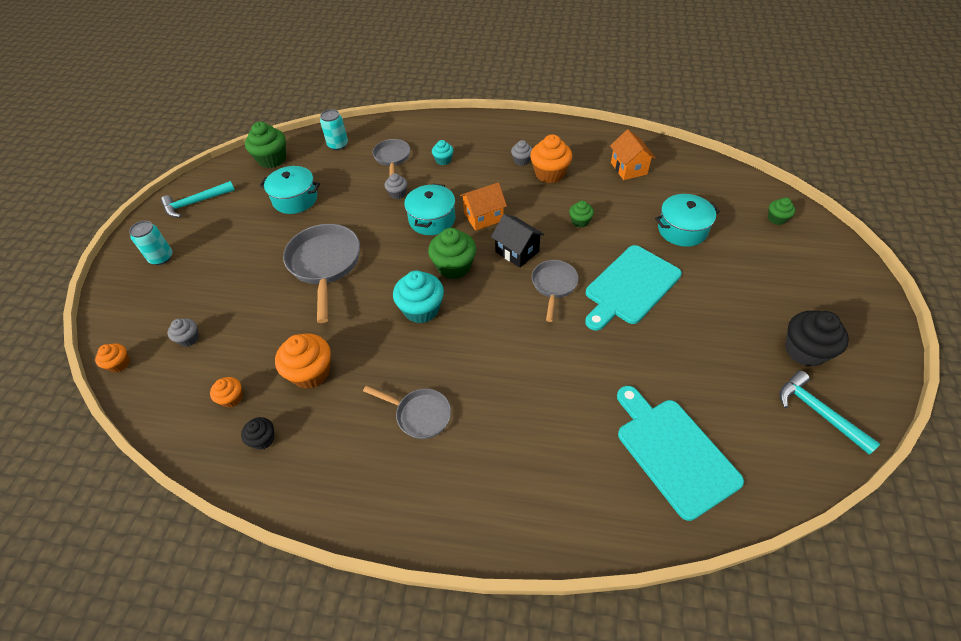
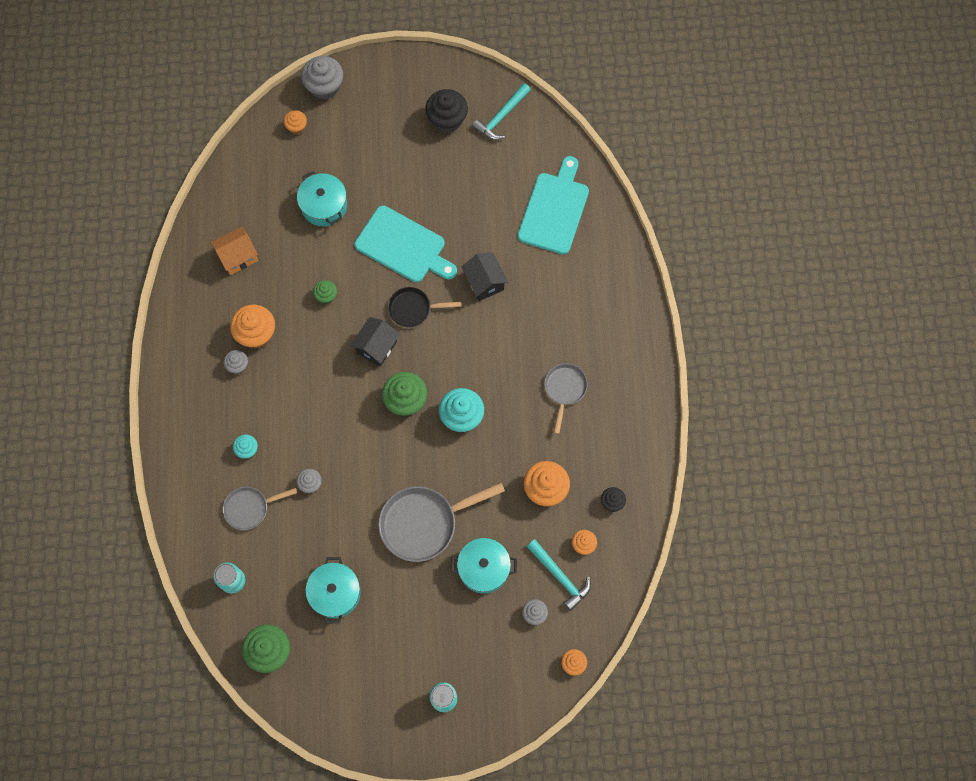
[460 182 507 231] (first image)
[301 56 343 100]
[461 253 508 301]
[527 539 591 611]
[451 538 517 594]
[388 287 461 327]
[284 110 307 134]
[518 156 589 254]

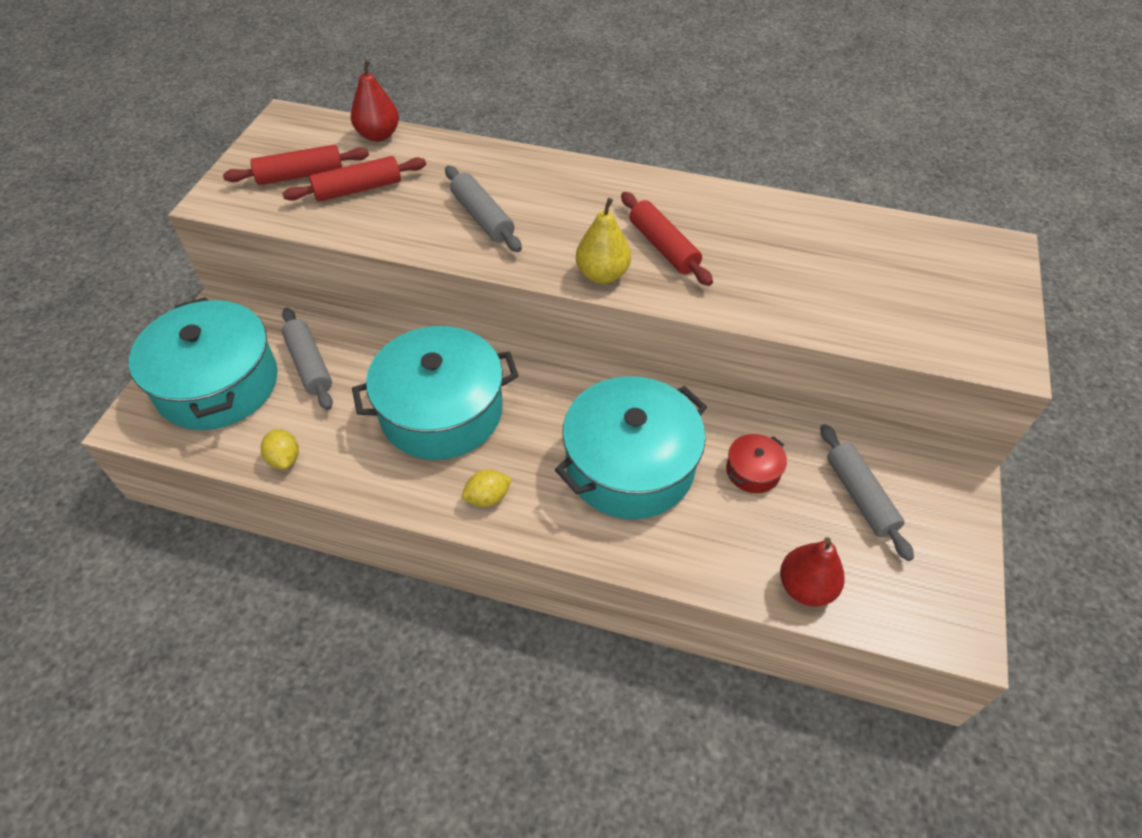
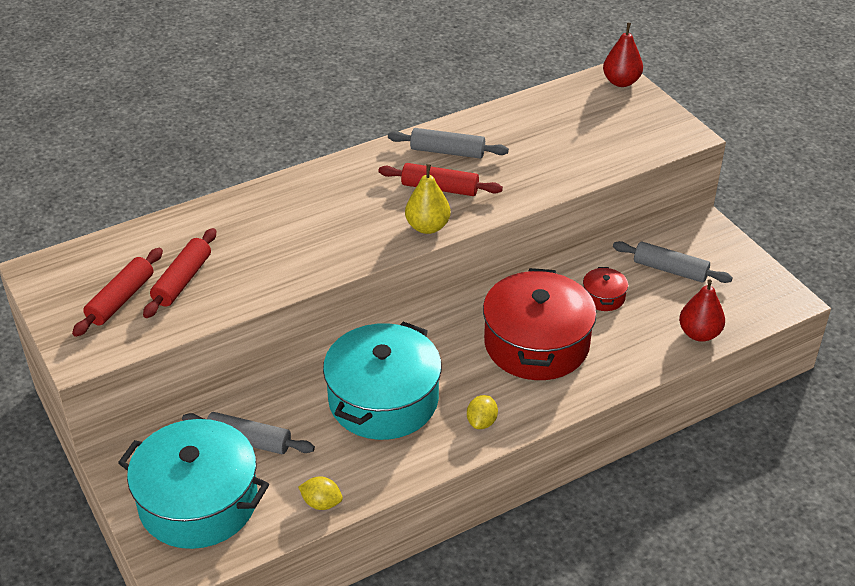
[603 23 643 87]
[388 128 509 159]
[483 268 597 380]

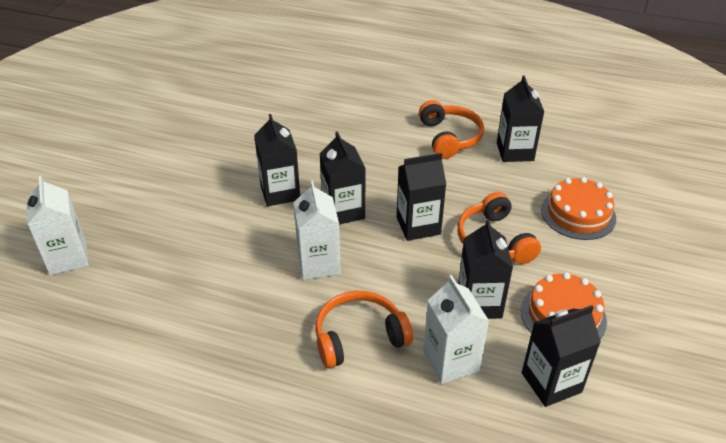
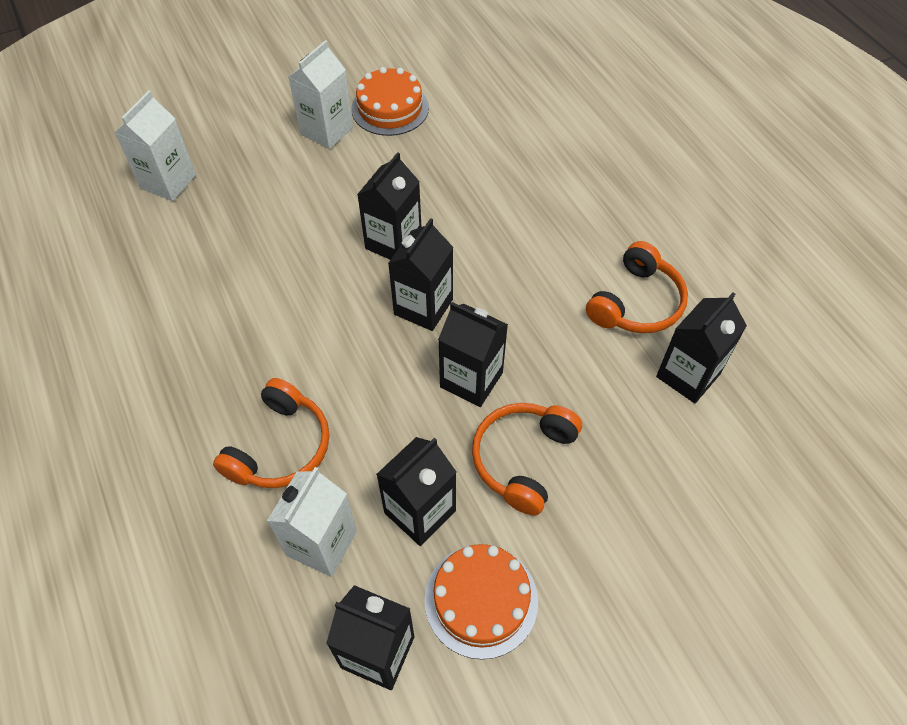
[288 40 353 149]
[351 67 429 136]
[213 378 329 488]

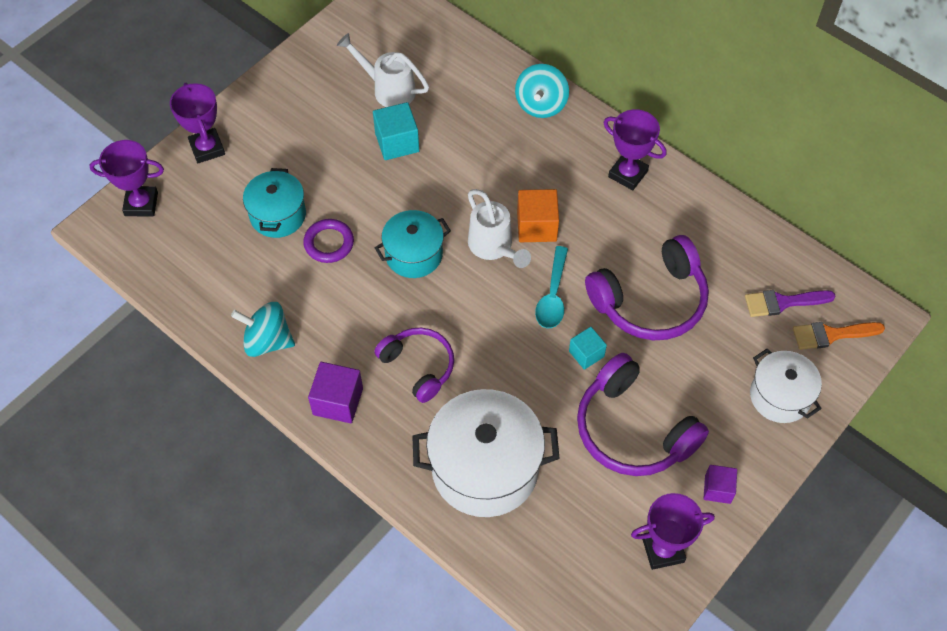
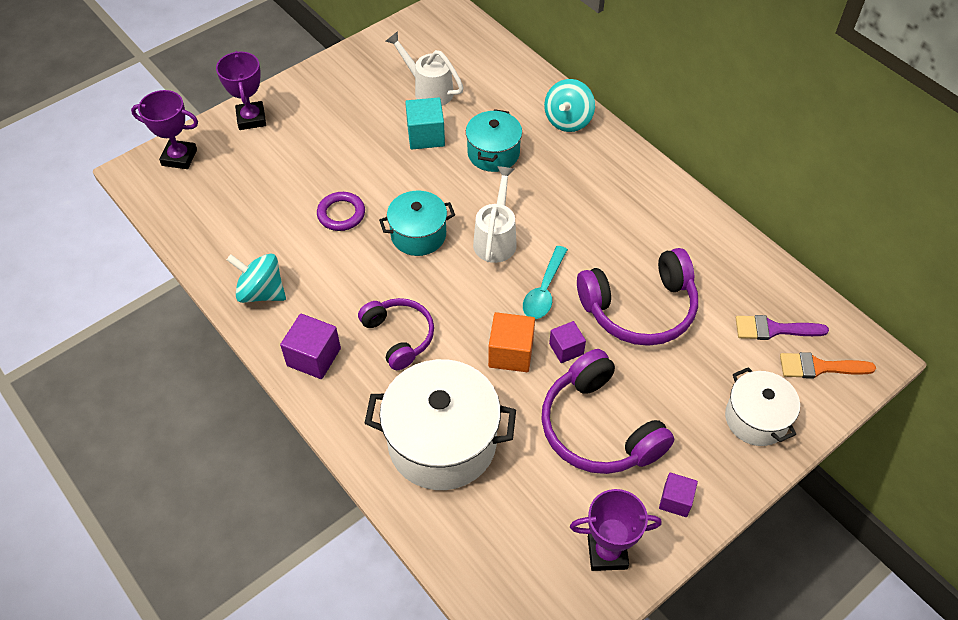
[603 109 666 190] (first image)
[466 109 522 172]
[488 312 535 372]
[549 321 586 363]
[473 166 517 263]

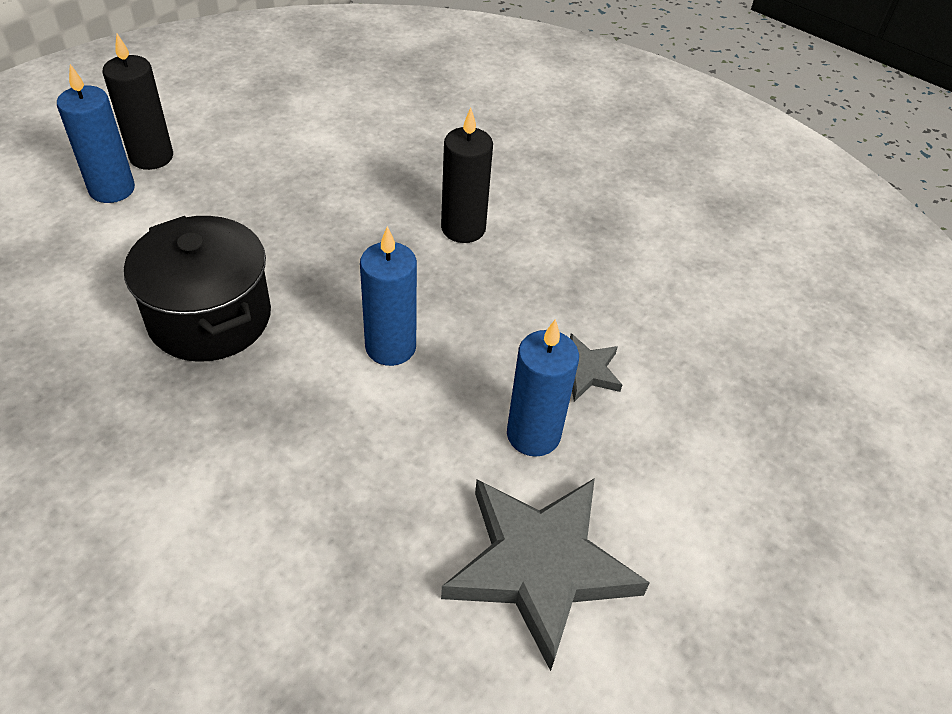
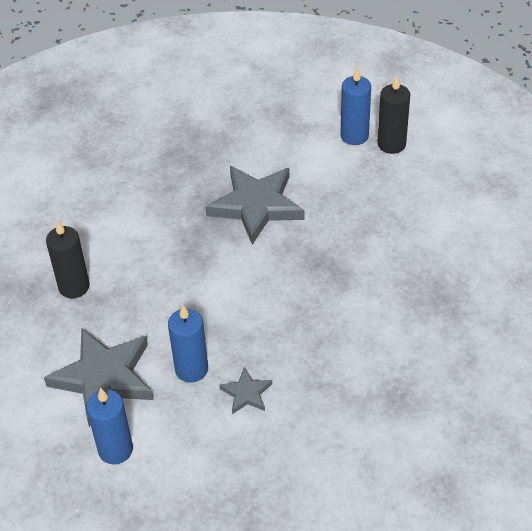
[86 388 133 464]
[46 221 90 298]
[205 166 305 245]

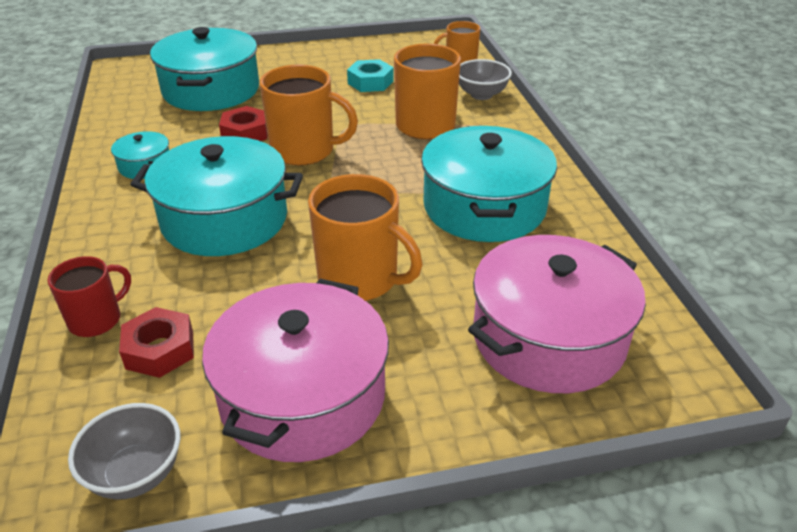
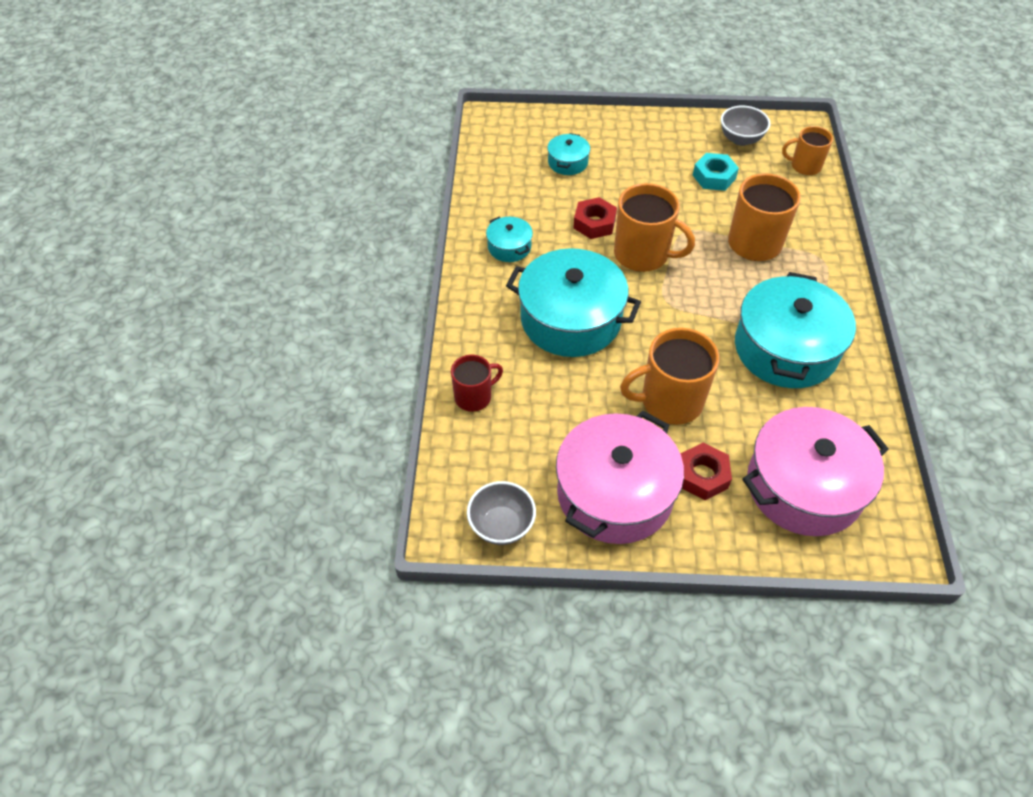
[680 443 732 500]
[721 106 770 146]
[620 328 719 425]
[547 133 590 175]

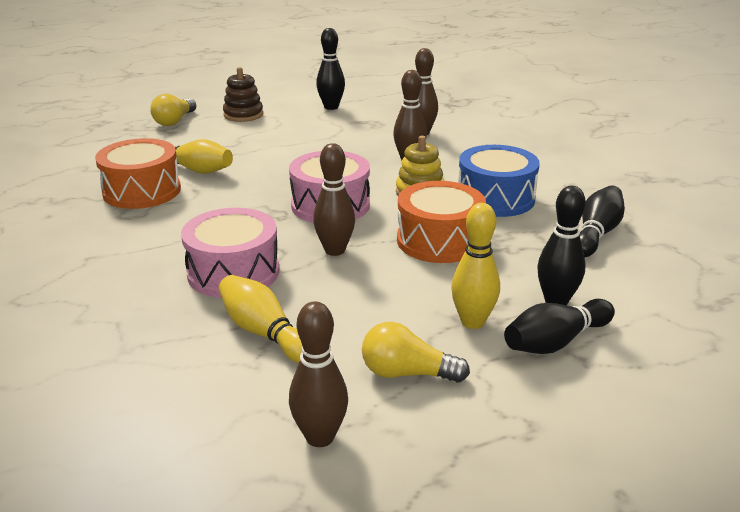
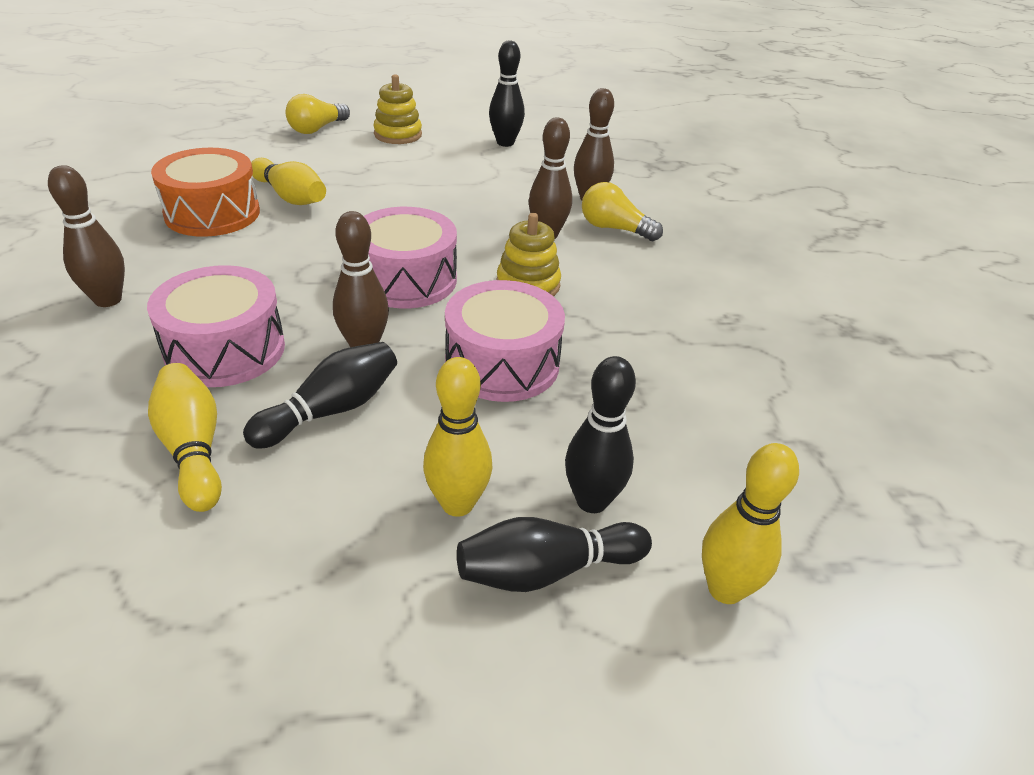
[458 145 540 217] (first image)
[702 443 799 604]
[48 165 125 307]
[582 182 663 241]
[243 342 397 449]
[373 74 422 144]
[445 280 565 402]

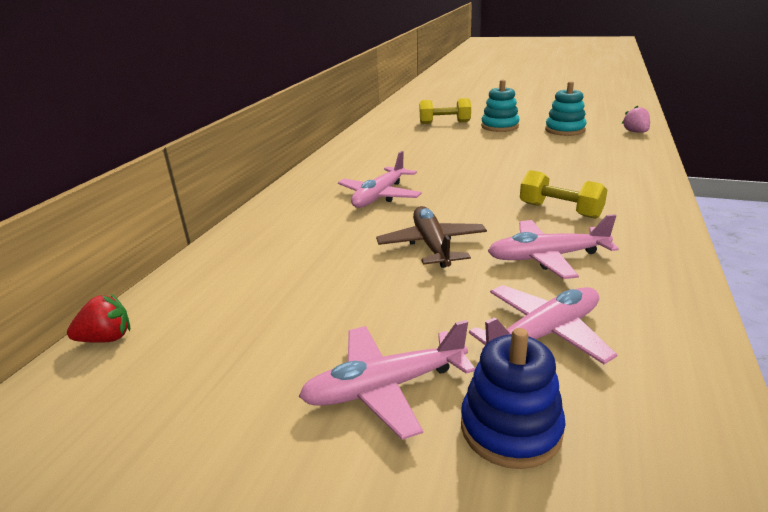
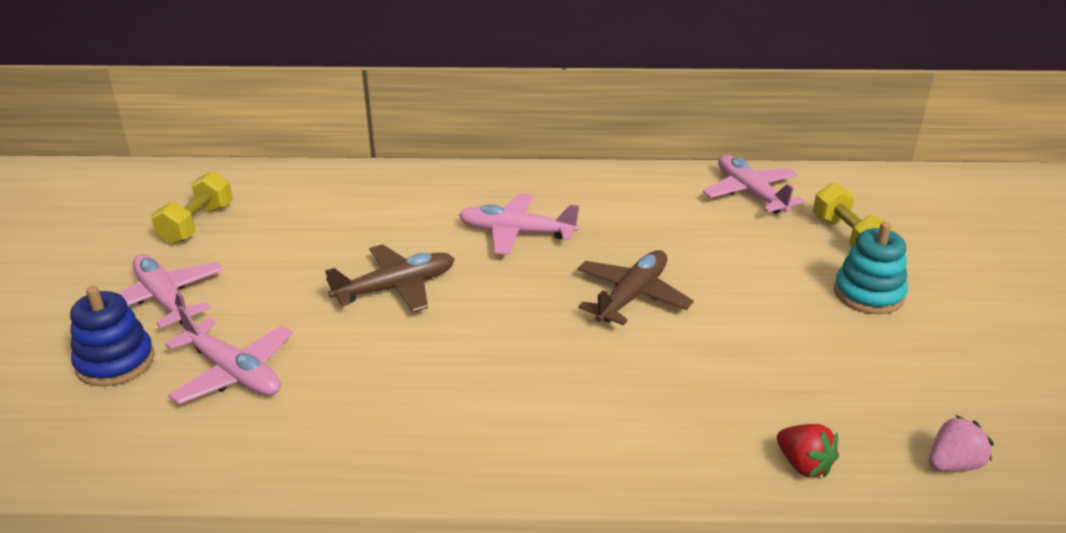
[545 81 586 136] (first image)
[577 250 694 325]
[777 424 839 478]
[703 155 804 214]
[151 171 233 244]

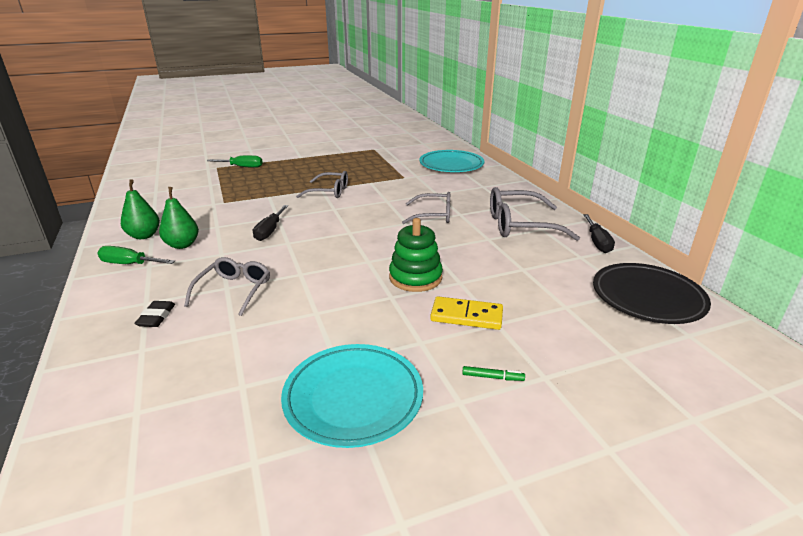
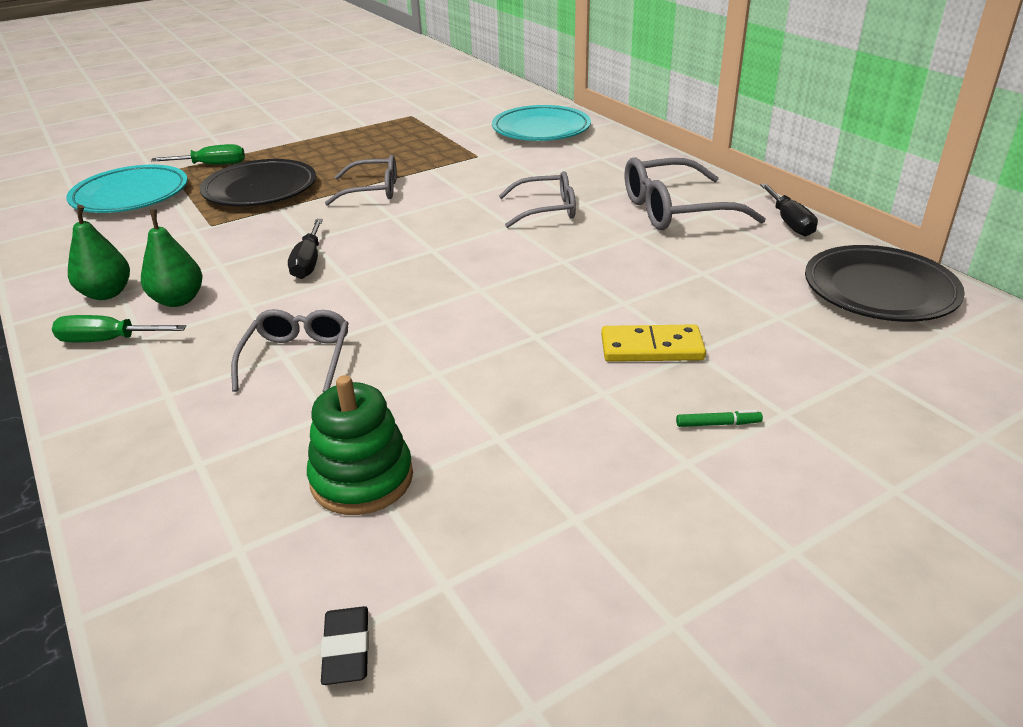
[200 159 316 206]
[321 606 369 685]
[66 165 188 213]
[307 375 413 515]

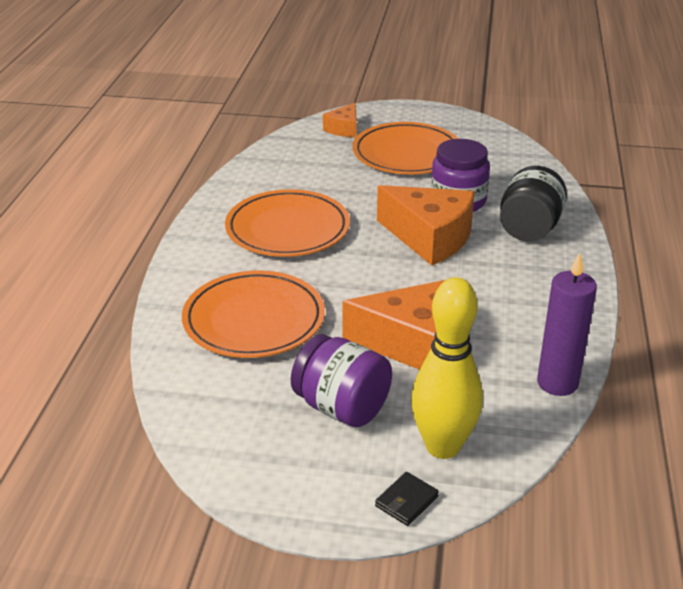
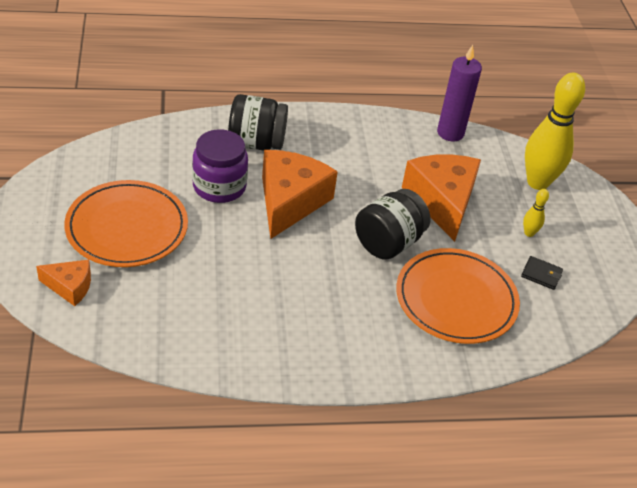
[225 189 350 257] (first image)
[355 189 431 260]
[521 256 563 290]
[523 189 549 237]

